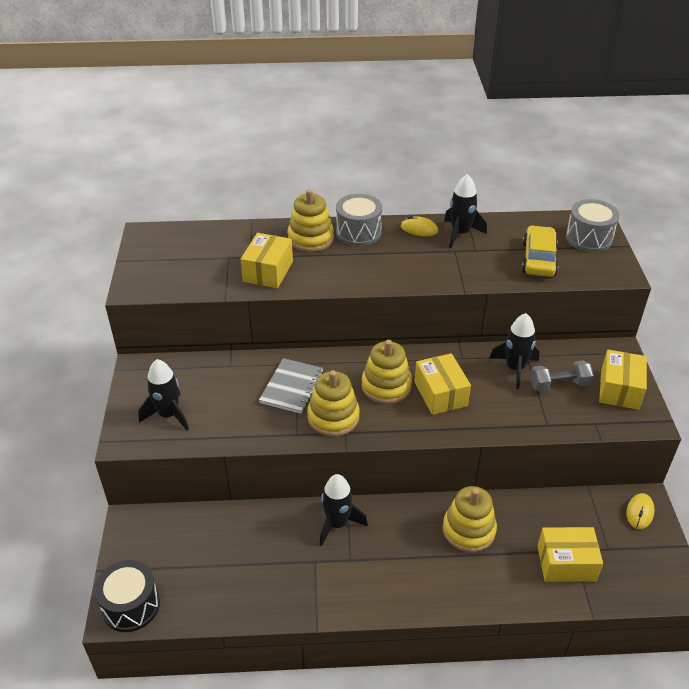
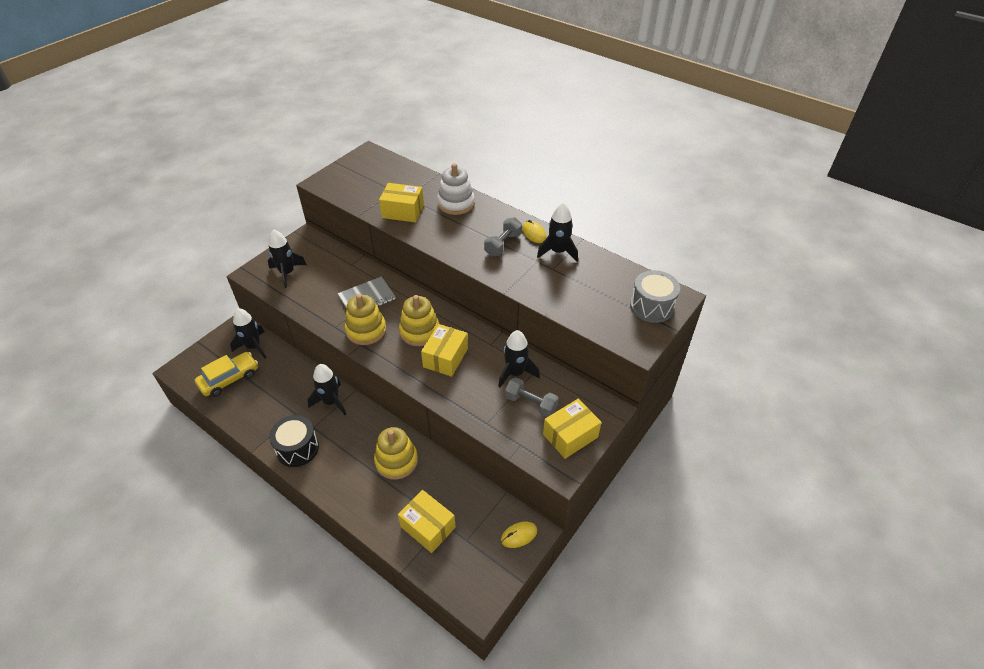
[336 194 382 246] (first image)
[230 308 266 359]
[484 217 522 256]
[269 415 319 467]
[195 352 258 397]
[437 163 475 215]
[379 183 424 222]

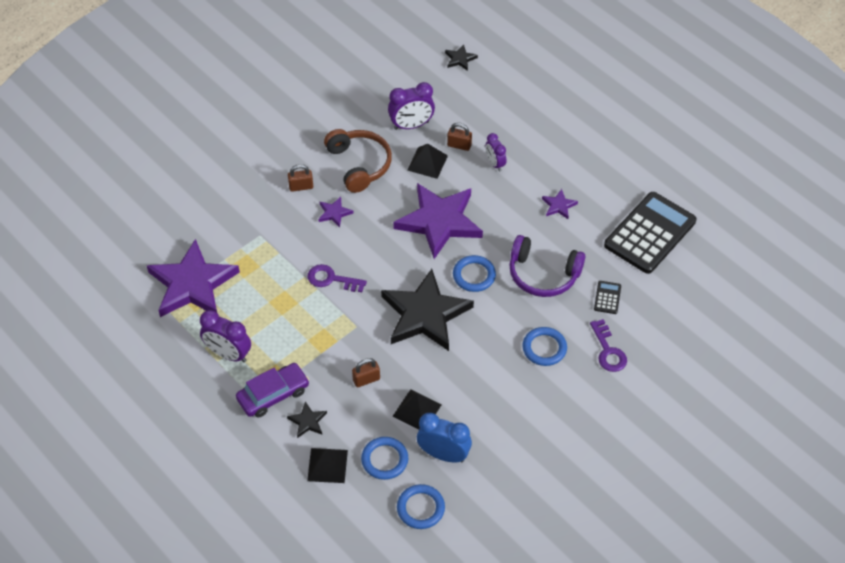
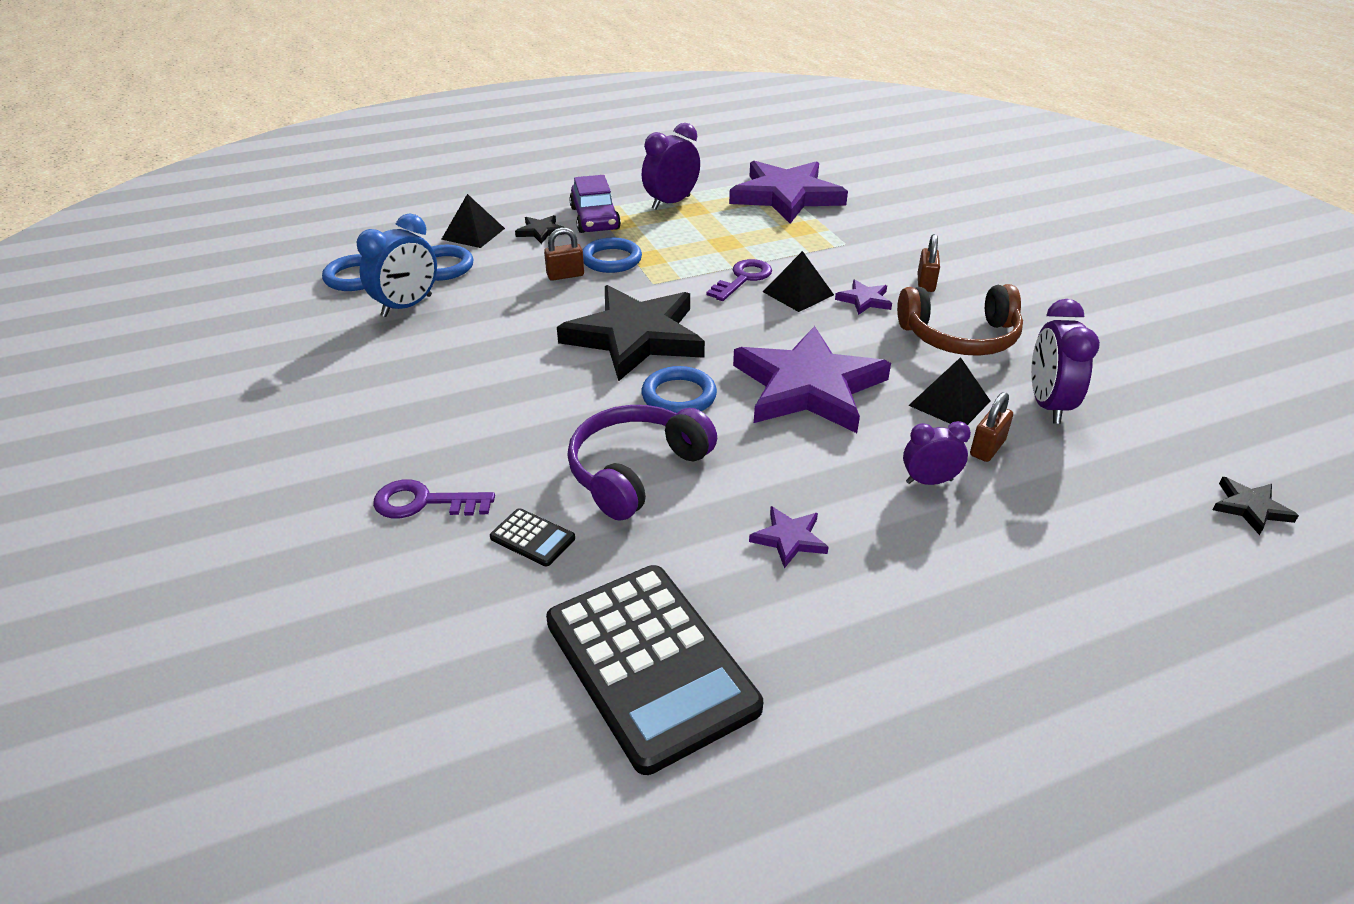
[763 251 834 312]
[583 238 642 273]
[544 227 584 281]

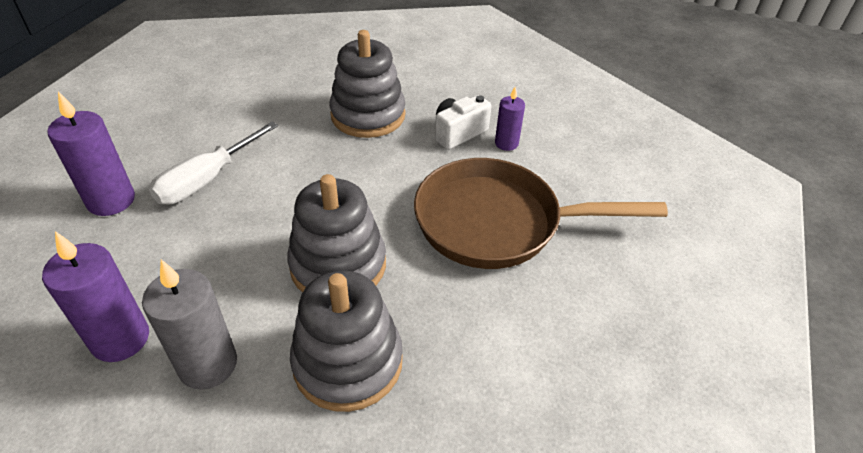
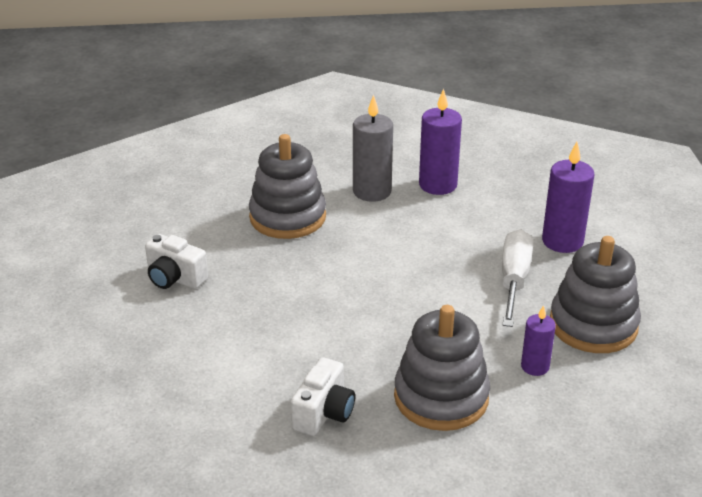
[414 158 668 269] (first image)
[145 234 208 289]
[550 236 641 353]
[521 305 556 376]

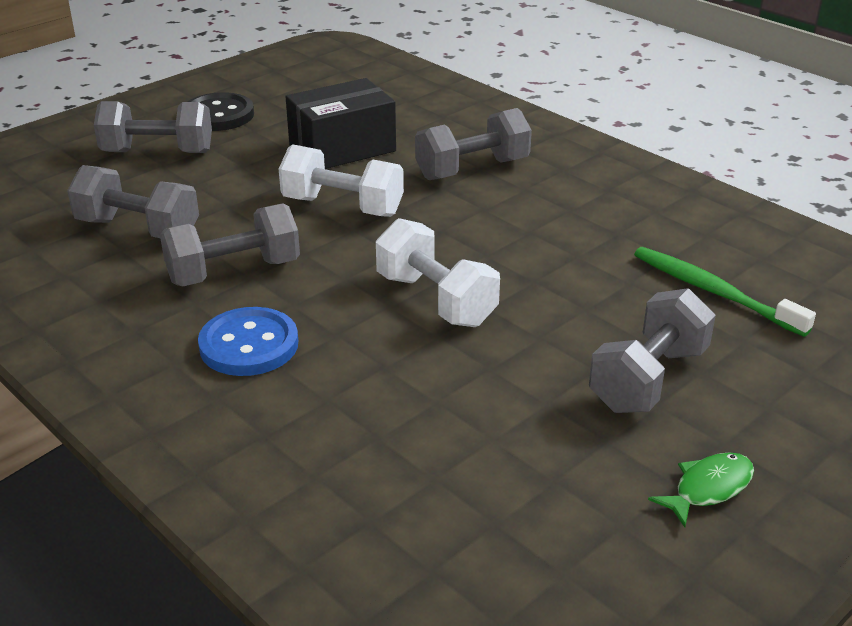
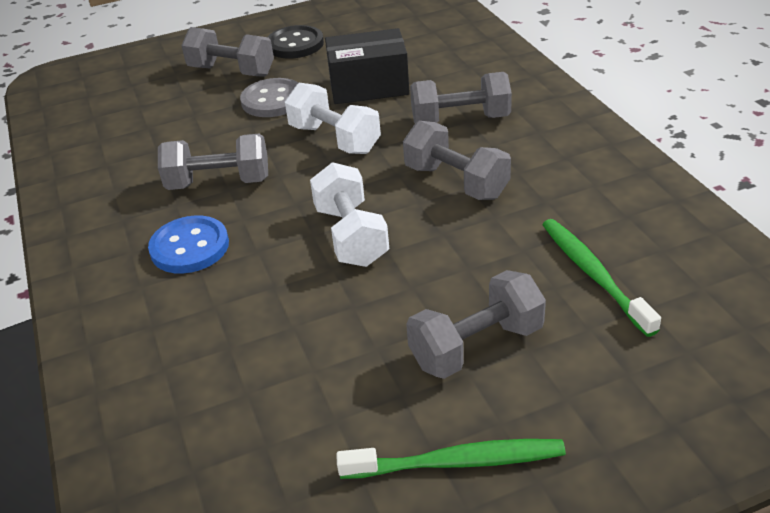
[240 78 298 117]
[403 121 511 200]
[336 439 566 479]

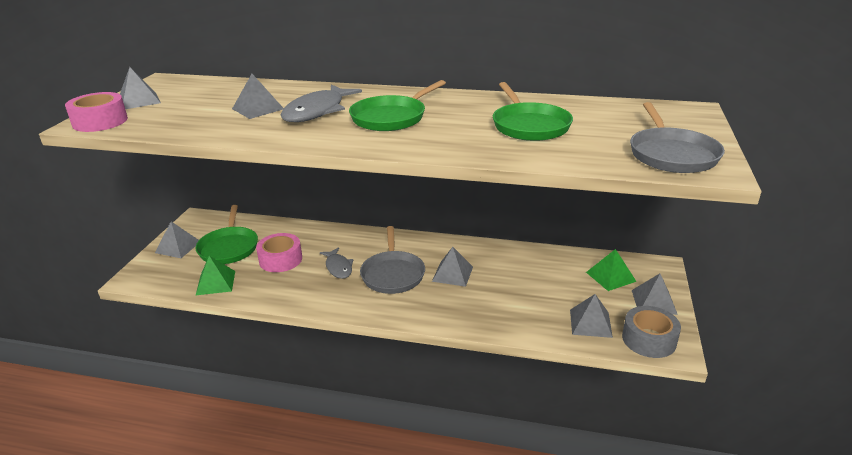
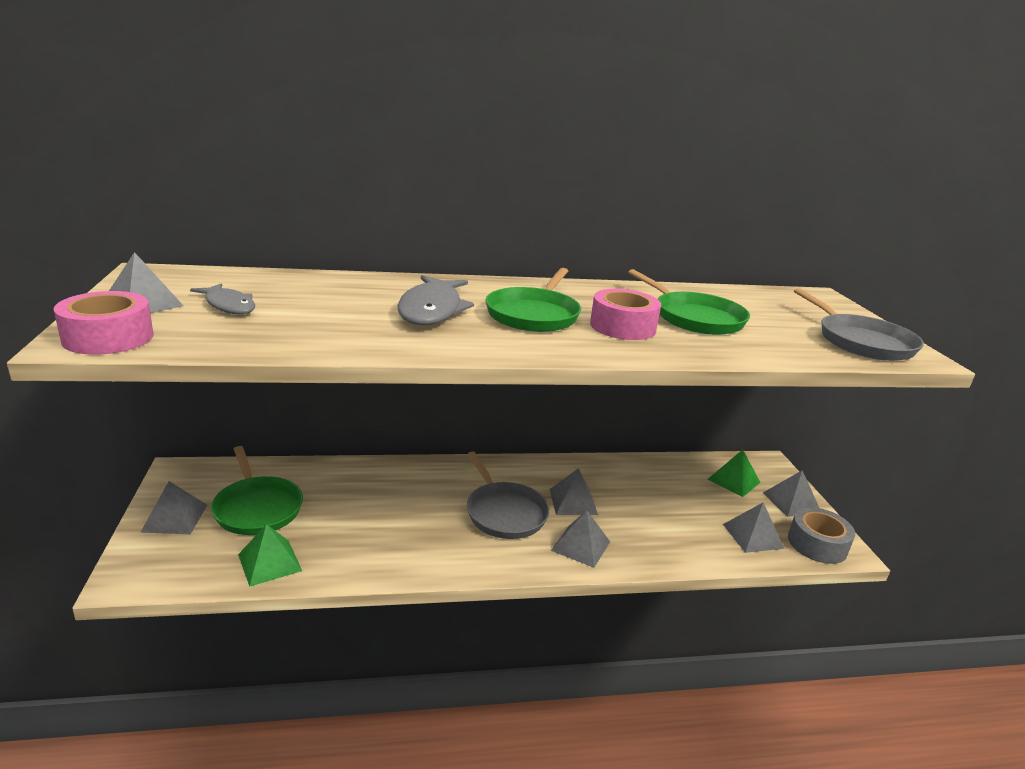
[551 511 610 568]
[590 289 661 340]
[190 283 255 314]

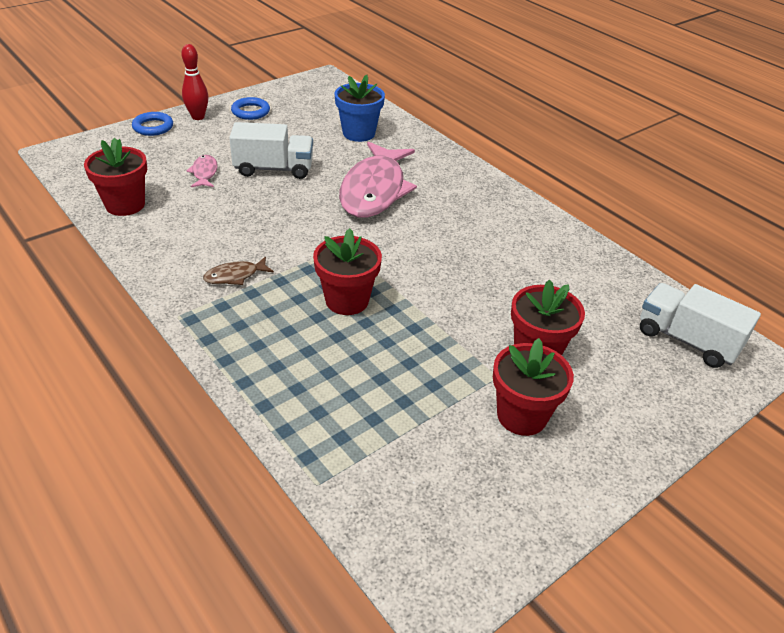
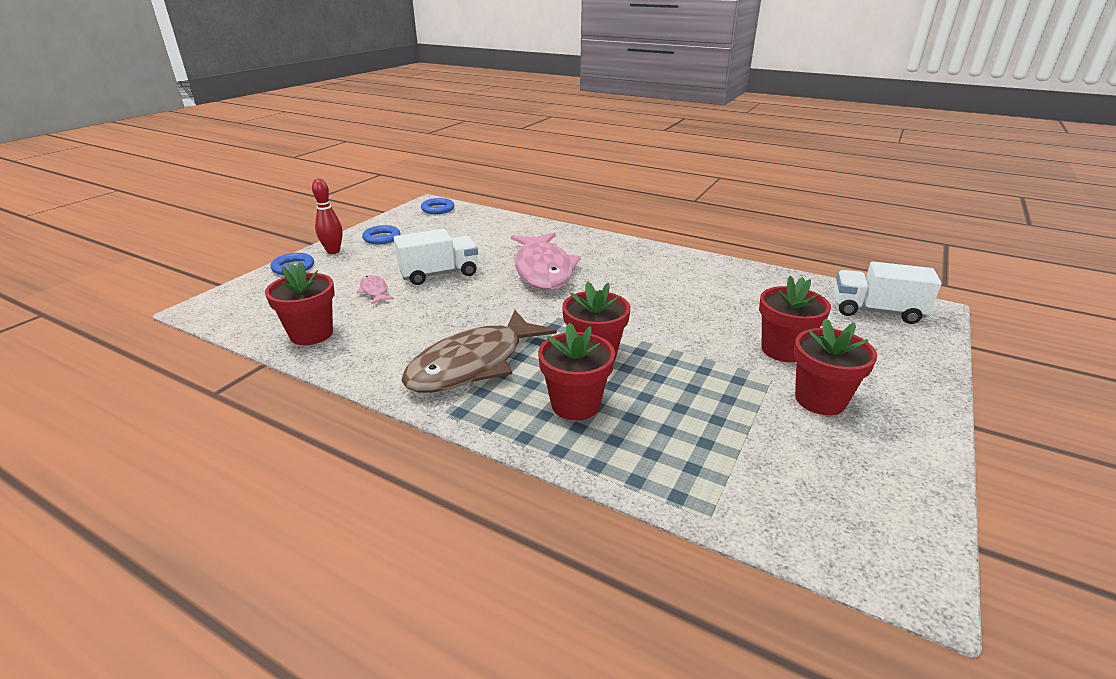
[335 75 385 142] (first image)
[421 198 454 214]
[538 323 615 420]
[401 310 557 393]

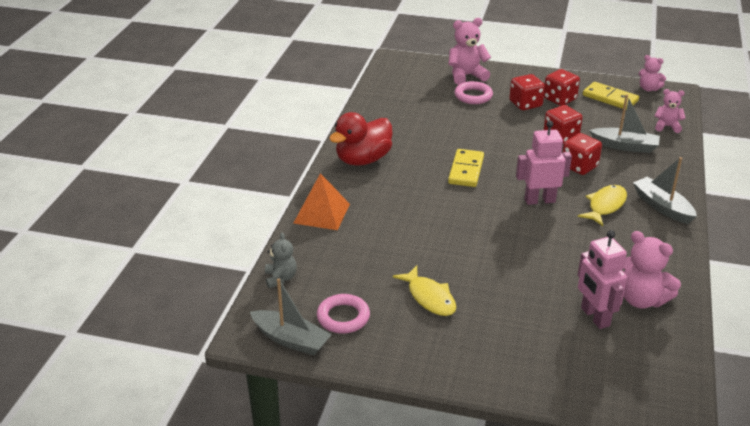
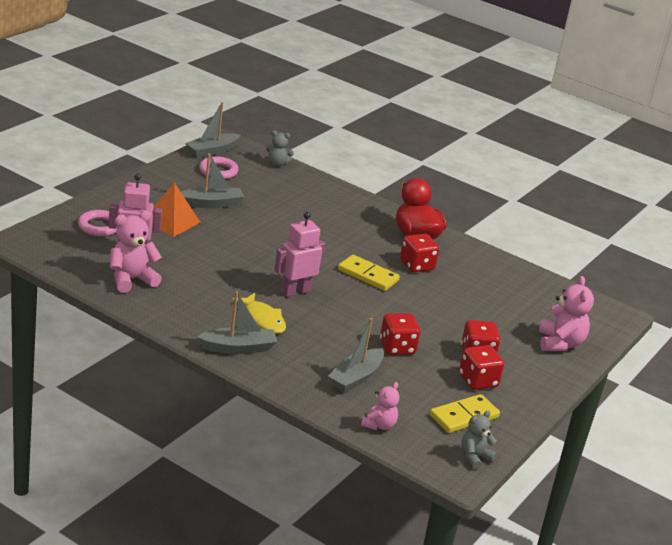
[152 182 201 237]
[78 210 117 236]
[400 234 439 272]
[181 153 244 208]
[461 411 497 469]
[274 212 325 297]

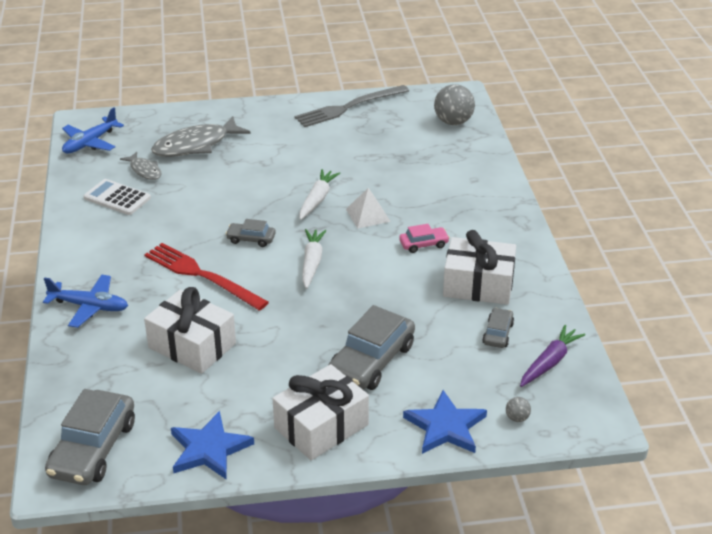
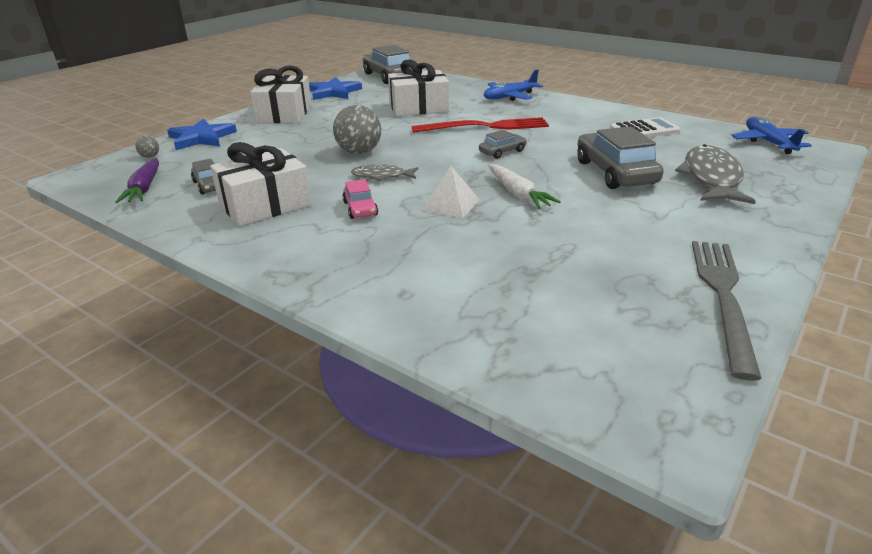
[302 229 327 289] (first image)
[351 164 419 181]
[577 126 664 189]
[333 105 381 154]
[342 179 378 219]

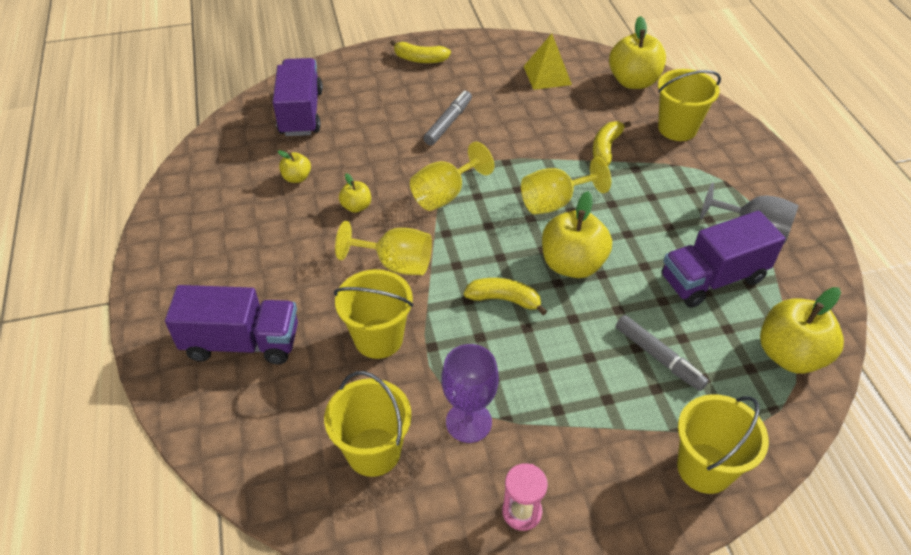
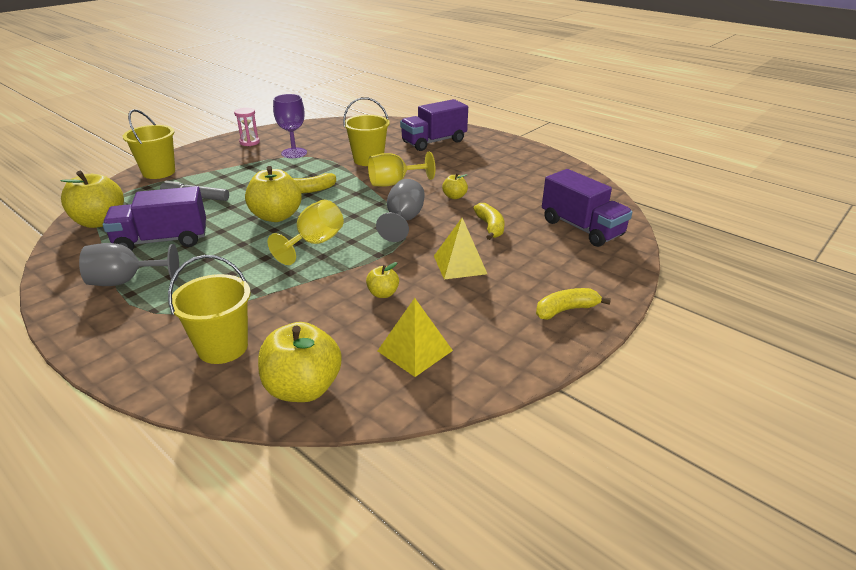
[324 371 412 477] (first image)
[366 262 399 298]
[473 203 504 240]
[434 218 487 279]
[376 179 425 242]
[103 186 206 251]

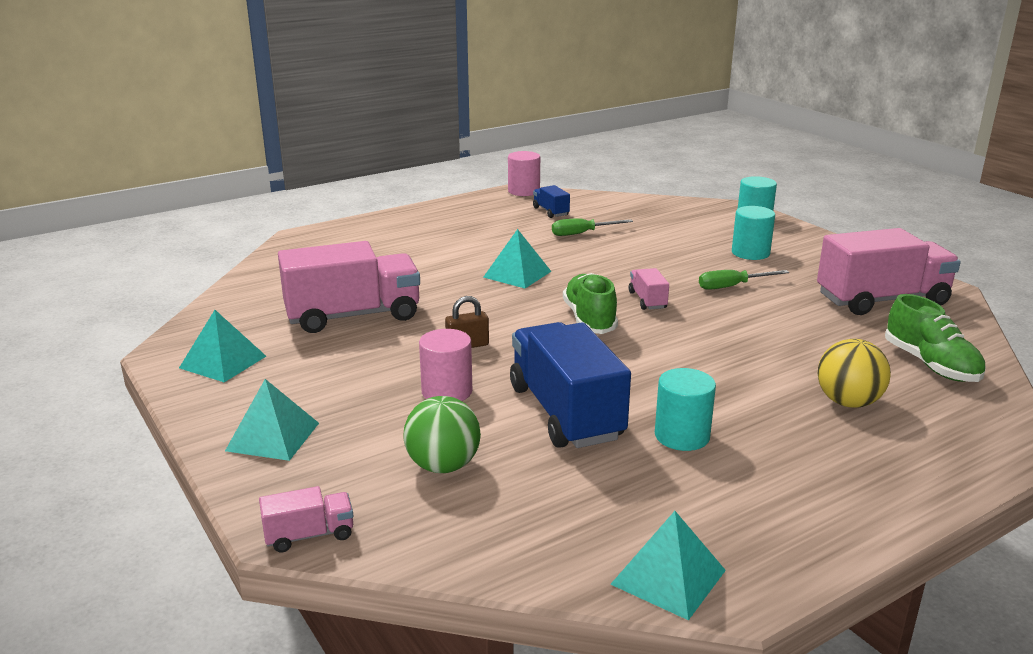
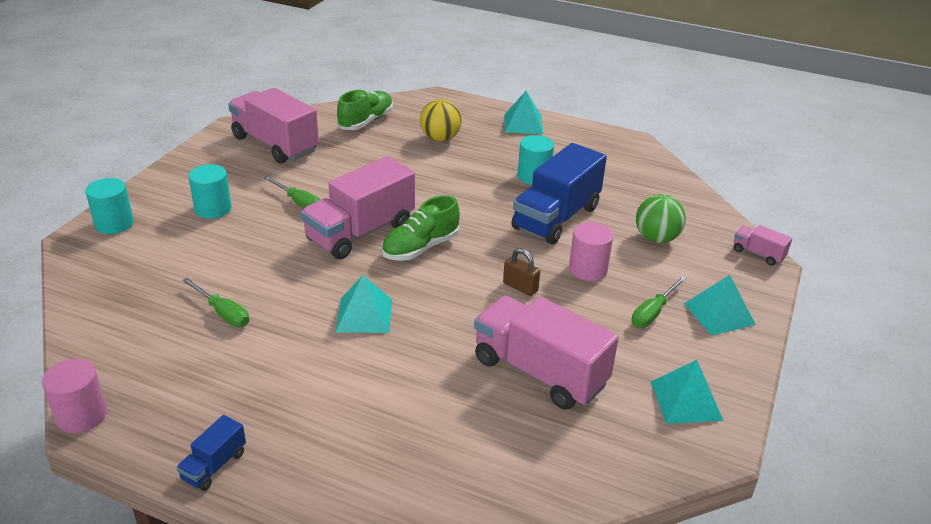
[631 276 686 328]
[176 415 246 491]
[504 91 543 134]
[301 156 415 259]

